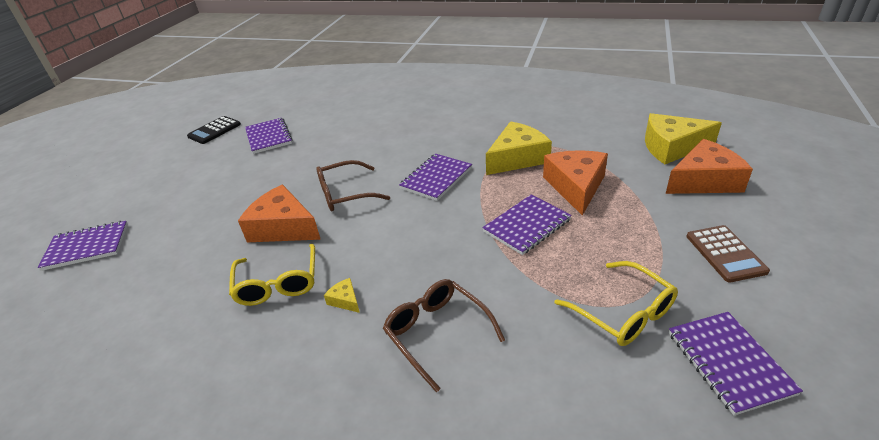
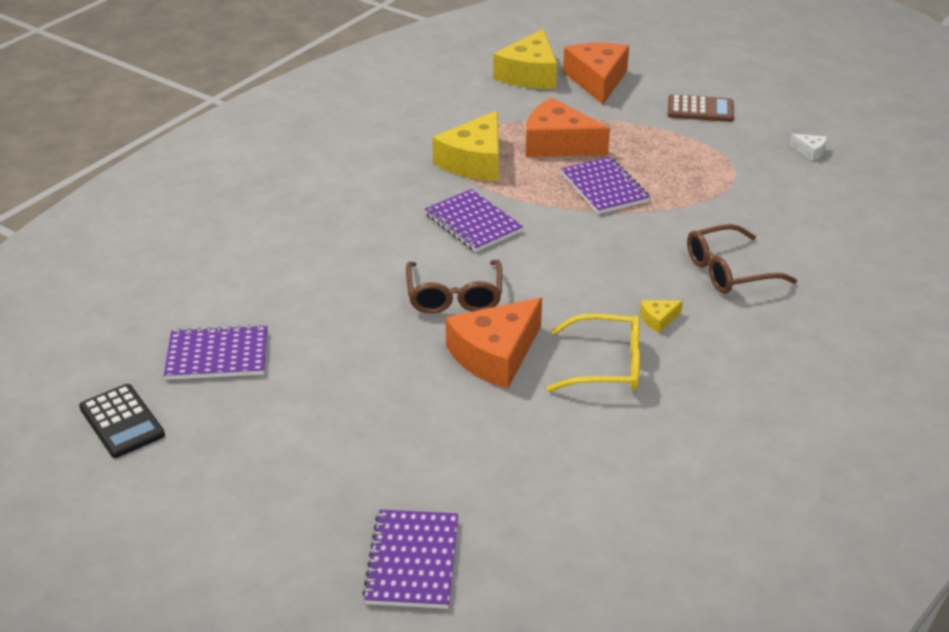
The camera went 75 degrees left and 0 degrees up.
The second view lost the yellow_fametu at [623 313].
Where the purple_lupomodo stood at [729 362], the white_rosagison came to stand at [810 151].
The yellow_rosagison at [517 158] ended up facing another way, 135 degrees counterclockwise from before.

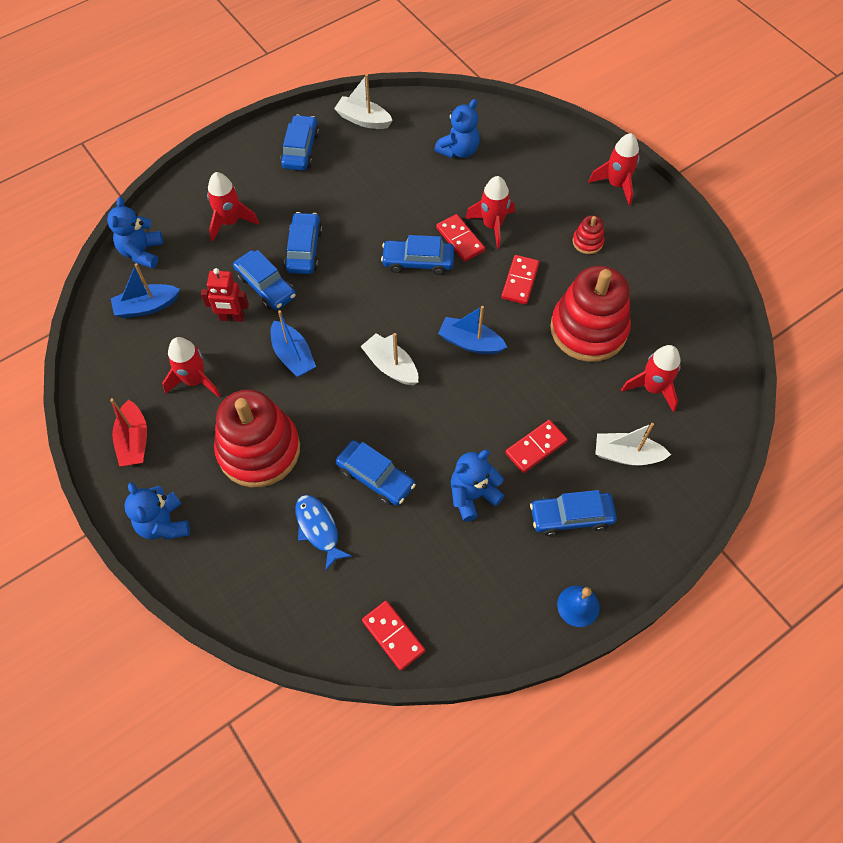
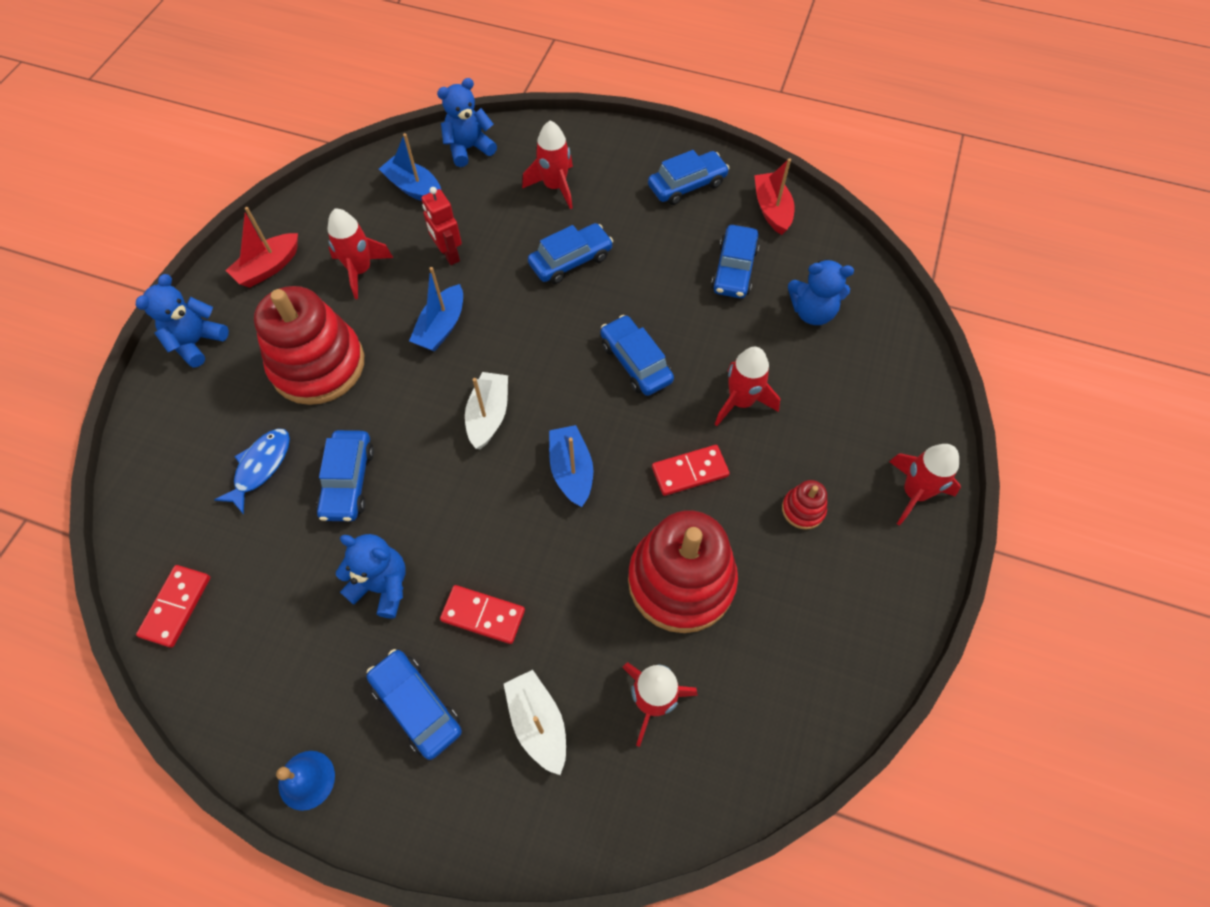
The camera went 55 degrees right and 0 degrees up.
The second view lost the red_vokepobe at [460 239].
The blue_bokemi ended up elsewhere, having gone from [266 286] to [734 269].
What was the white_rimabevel at [363 120] turned into the red_rimabevel at [772 209].

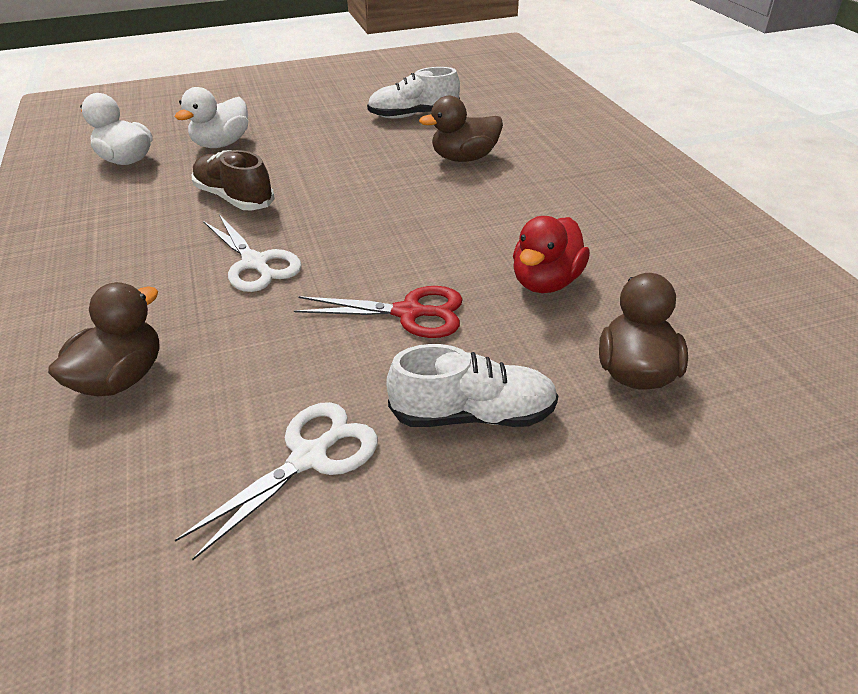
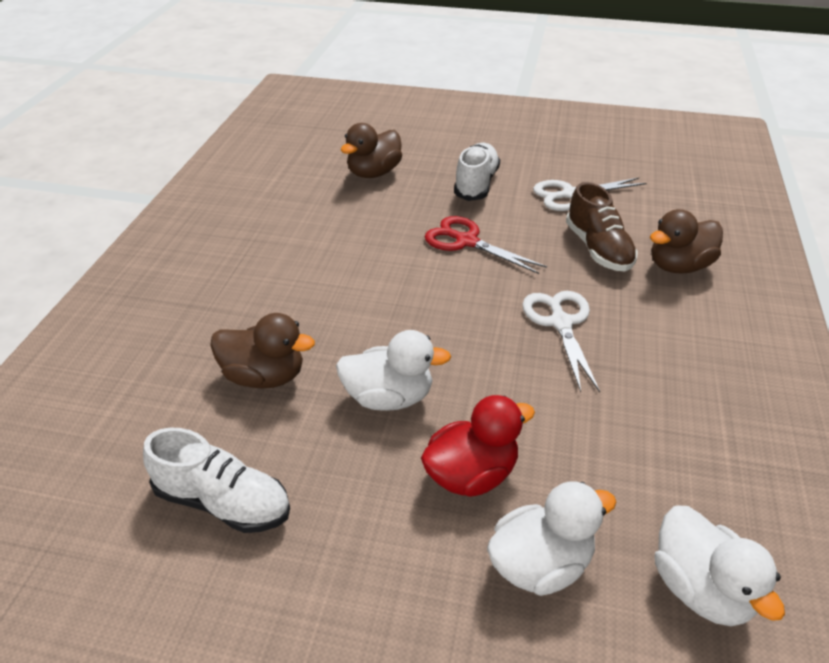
The camera went 150 degrees left and 0 degrees up.
The second view gained the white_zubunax at [389 398].
The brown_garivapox ended up elsewhere, having gone from [234 198] to [598 249].
The red_zubunax ended up elsewhere, having gone from [546 282] to [471 475].
The white_garivapox at [473 414] ended up facing another way, 75 degrees clockwise from before.

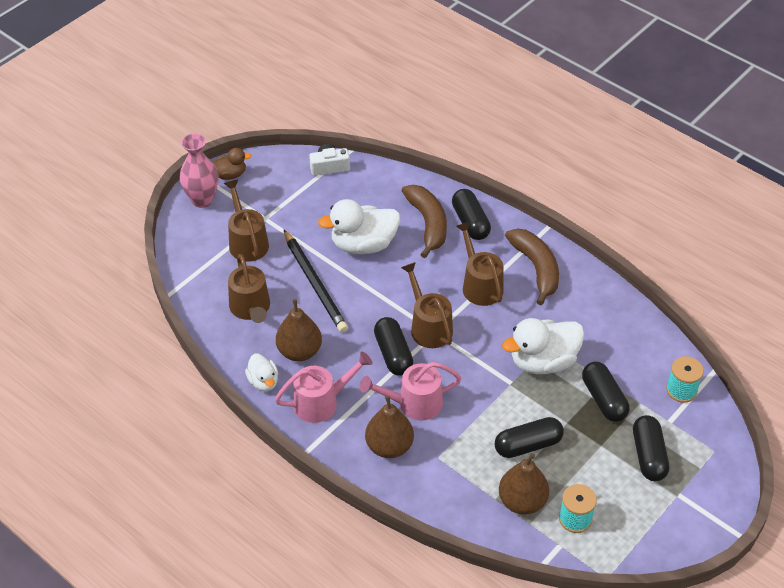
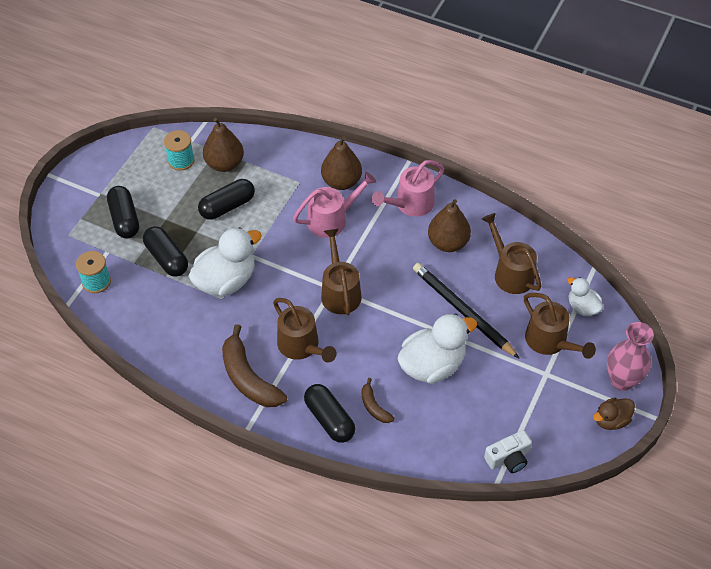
The camera went 165 degrees right and 5 degrees up.
The second view lost the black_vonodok at [393 354].
The white_zubunax ended up elsewhere, having gone from [263 382] to [582 307].
The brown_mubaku at [428 326] ended up facing another way, 150 degrees counterclockwise from before.
The size of the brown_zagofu at [428 224] changed by a factor of 0.52.

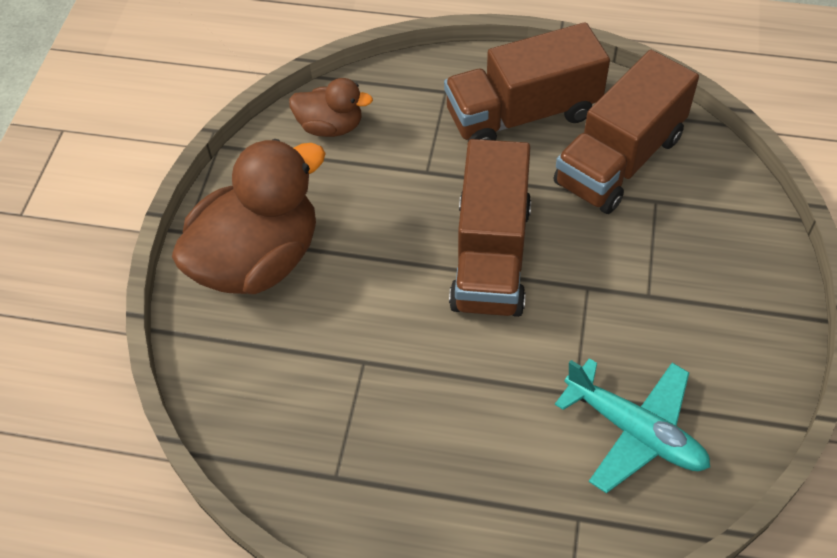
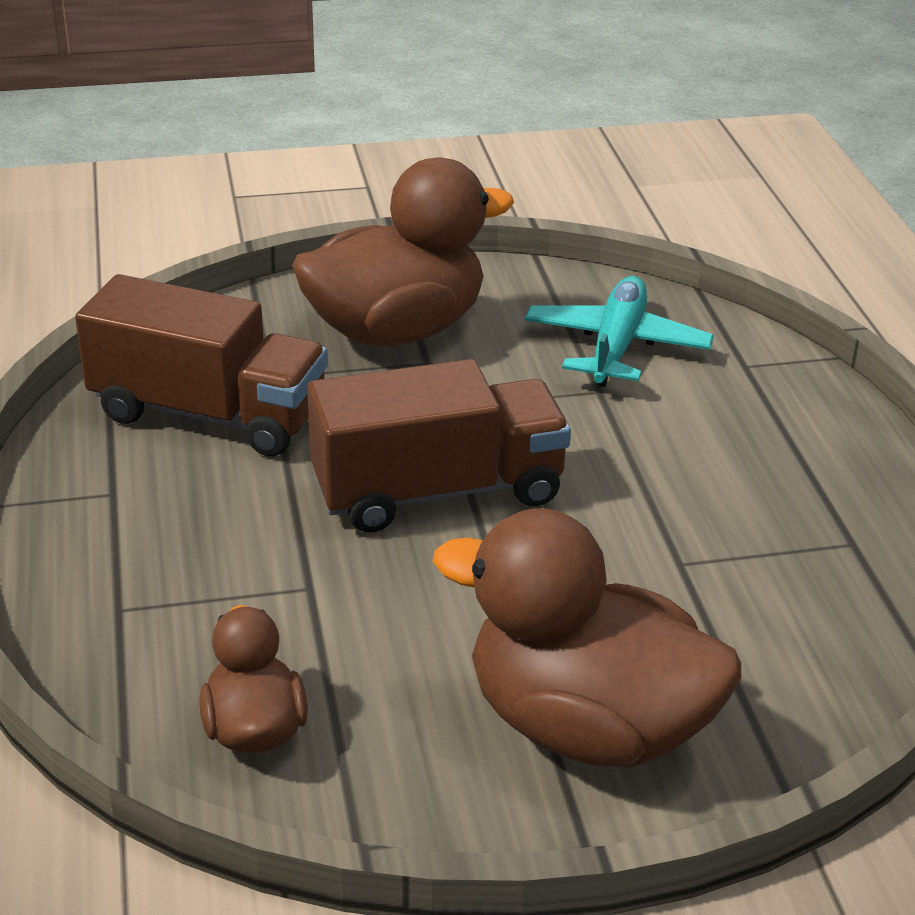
The camera went 115 degrees left and 20 degrees down.
The second view lost the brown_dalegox at [522 114].
The second view gained the brown_zubunax at [396 331].

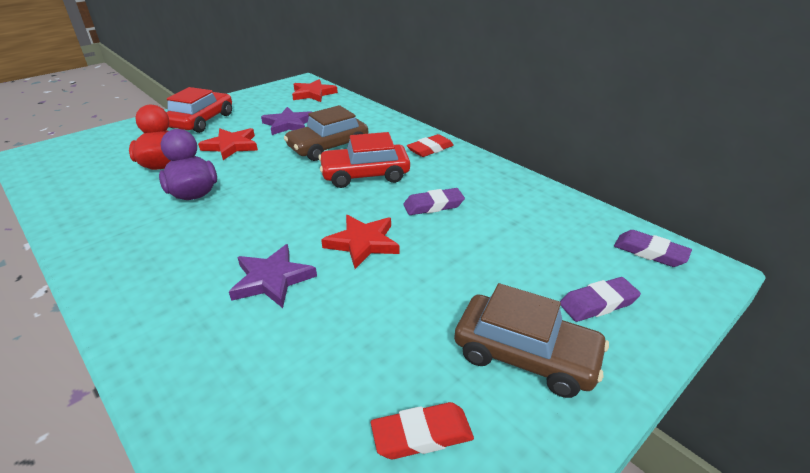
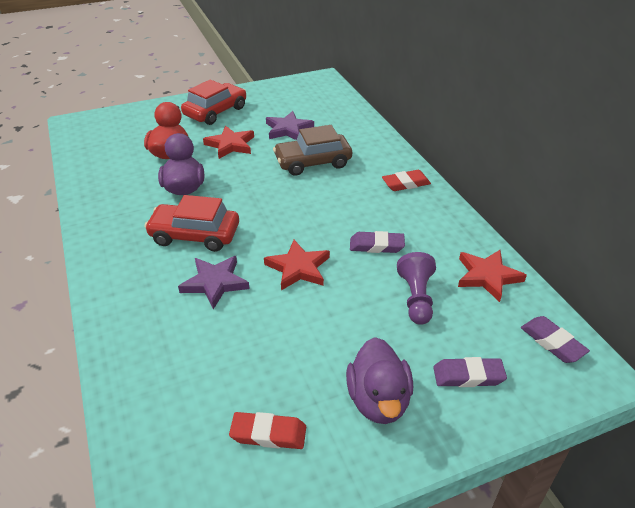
The camera went 20 degrees right and 5 degrees up.
The second view gained the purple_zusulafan at [416 298].
The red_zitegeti ended up elsewhere, having gone from [313 94] to [487 276].
The red_bokemi ended up elsewhere, having gone from [365 175] to [195 235].
Where the brown_bokemi stood at [525 355], the purple_zubunax came to stand at [378 400].

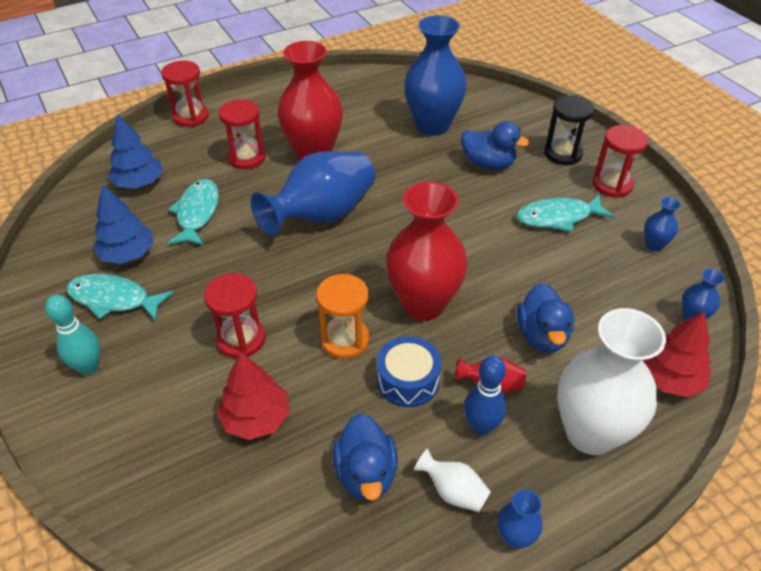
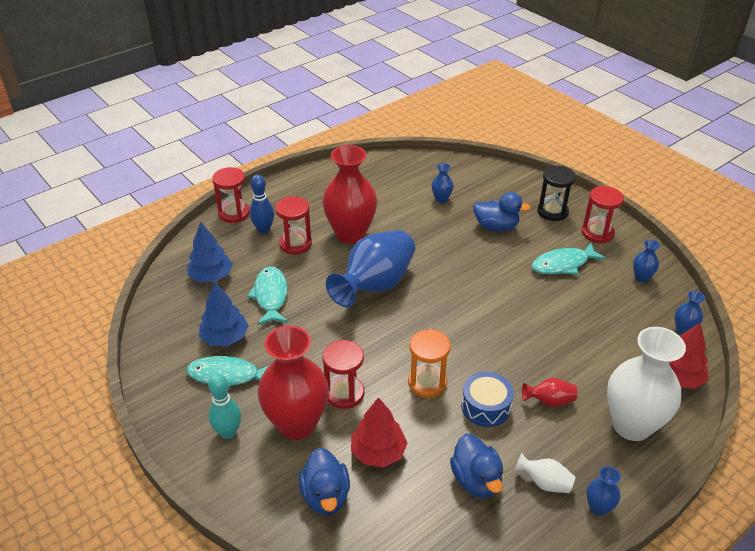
The camera went 10 degrees left and 5 degrees down.
The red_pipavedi ended up elsewhere, having gone from [423 304] to [297 424].
The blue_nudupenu ended up elsewhere, having gone from [481 426] to [264 230].
The blue_zubunax ended up elsewhere, having gone from [542 335] to [325 496].
The size of the blue_pipavedi at [432 125] changed by a factor of 0.44.

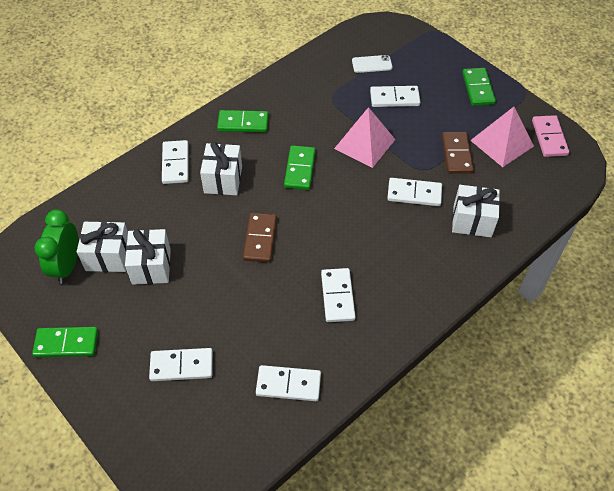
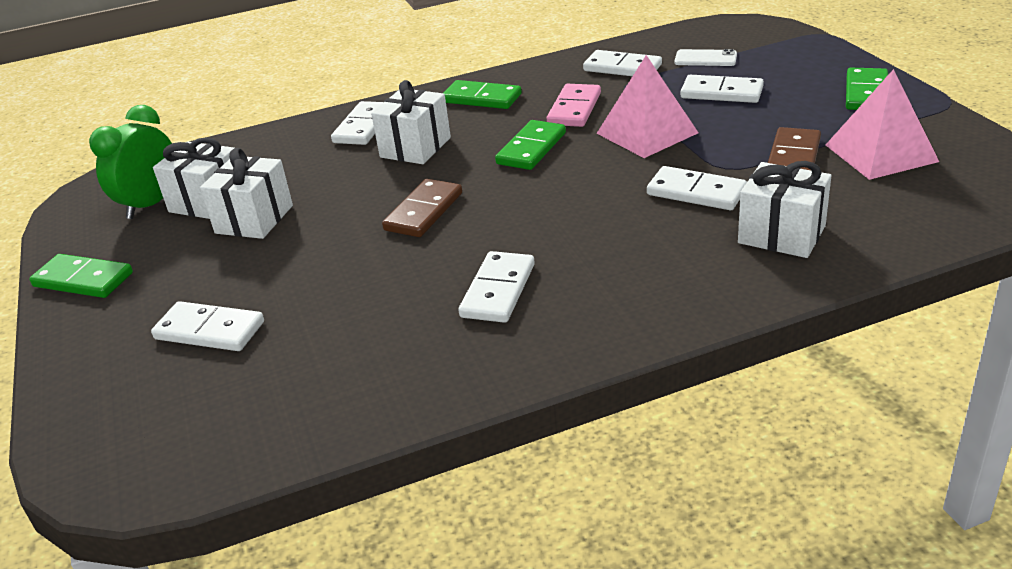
The camera went 25 degrees right and 20 degrees down.
The white_vokepobe ended up elsewhere, having gone from [288 385] to [622 68].
The pink_vokepobe ended up elsewhere, having gone from [549 138] to [574 109].

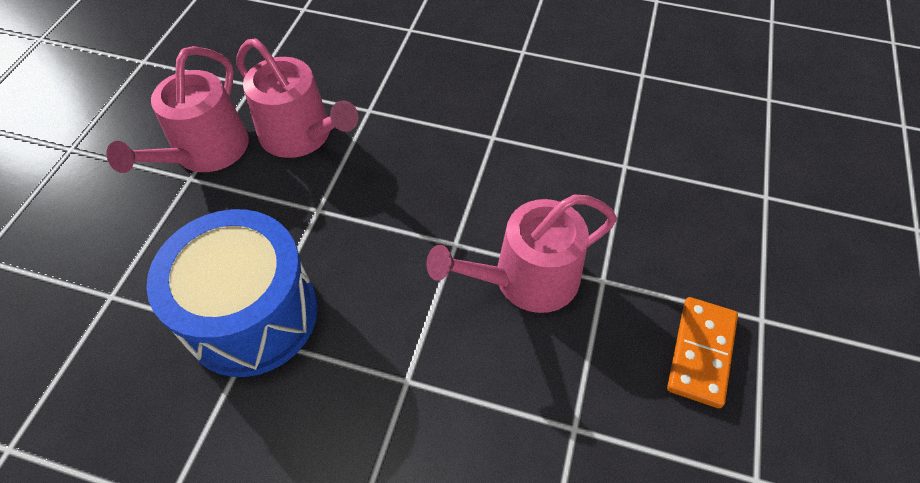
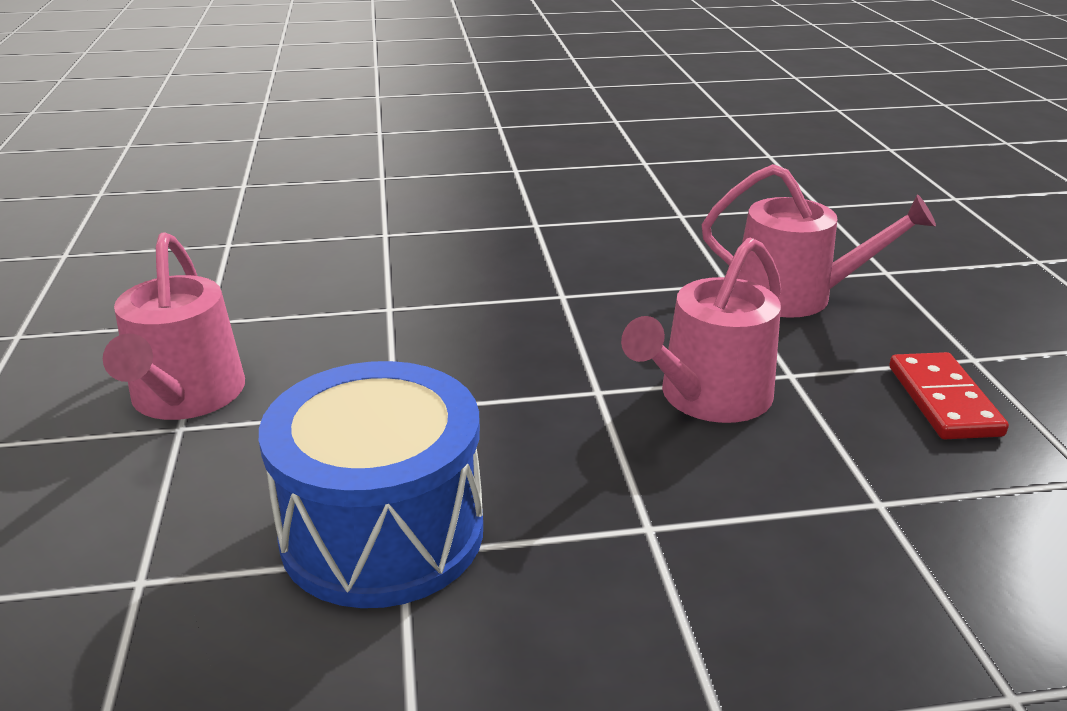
The camera went 25 degrees left and 25 degrees down.
The pink_mubaku ended up elsewhere, having gone from [301 135] to [795 296].
What was the orange_vokepobe at [700 353] turned into the red_vokepobe at [943 400].

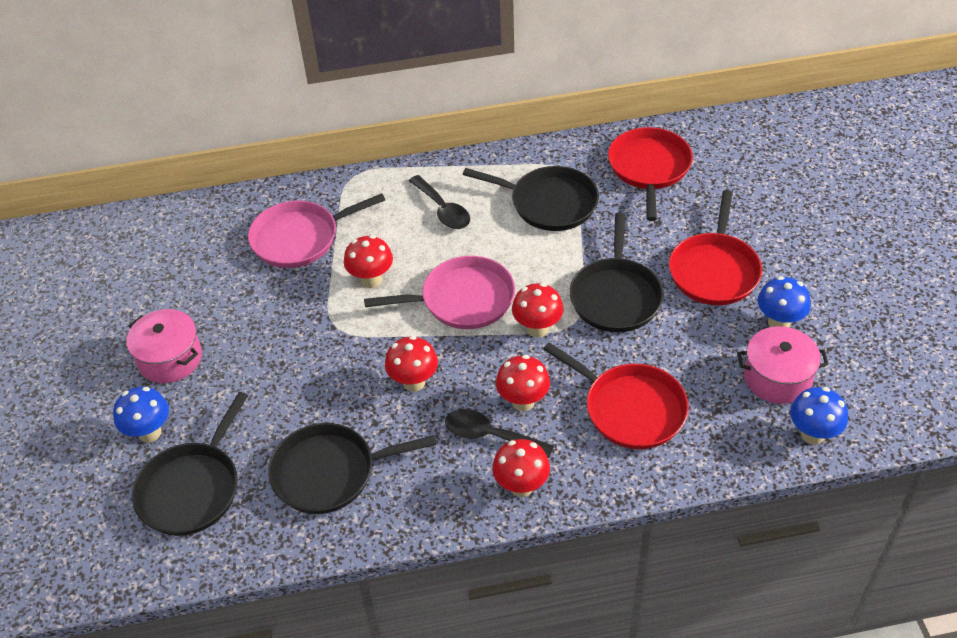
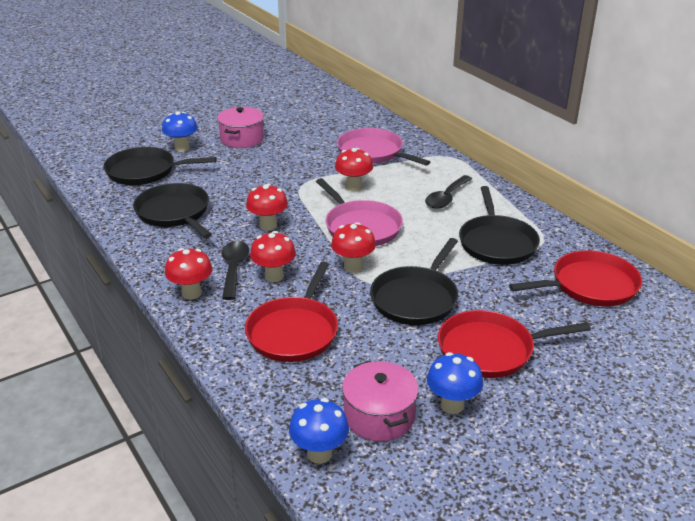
The camera went 65 degrees right and 15 degrees down.
The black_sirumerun at [615 296] ended up facing another way, 45 degrees counterclockwise from before.

